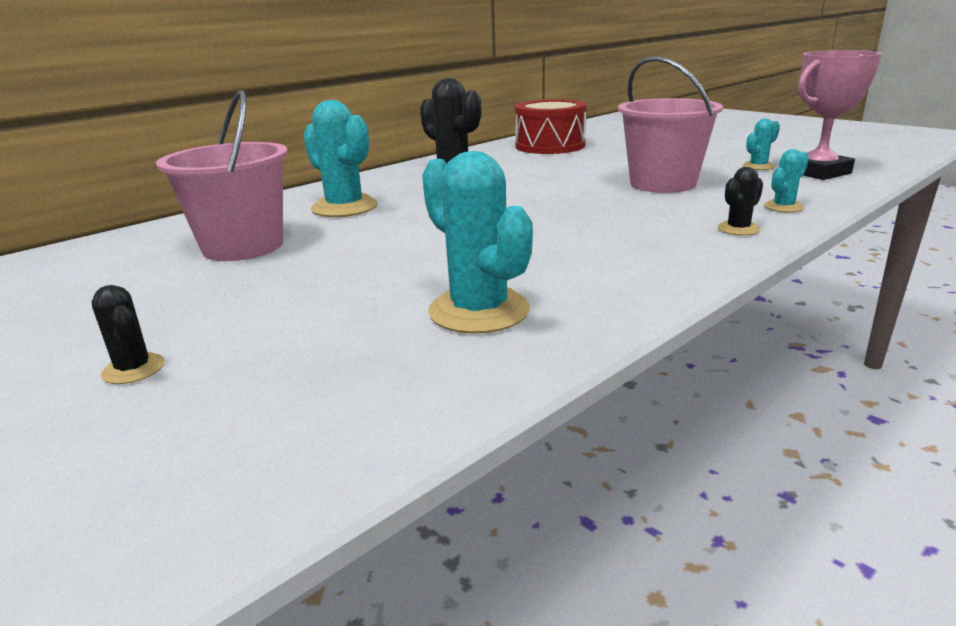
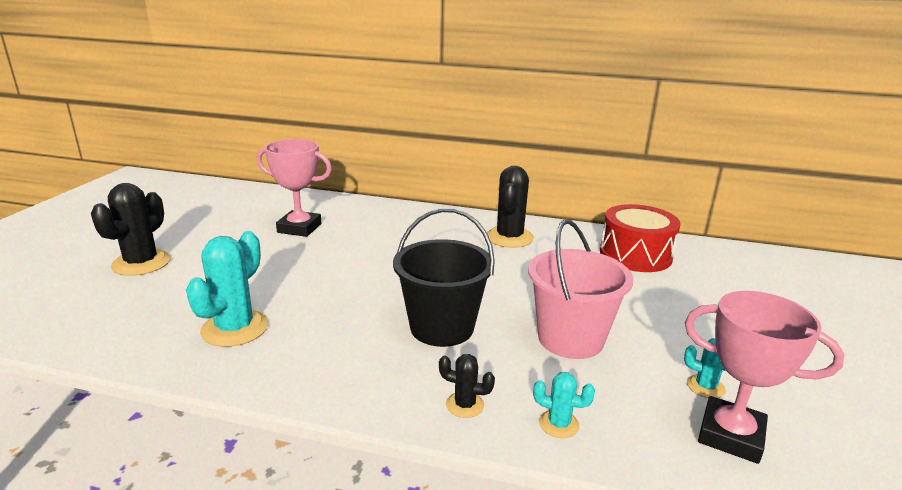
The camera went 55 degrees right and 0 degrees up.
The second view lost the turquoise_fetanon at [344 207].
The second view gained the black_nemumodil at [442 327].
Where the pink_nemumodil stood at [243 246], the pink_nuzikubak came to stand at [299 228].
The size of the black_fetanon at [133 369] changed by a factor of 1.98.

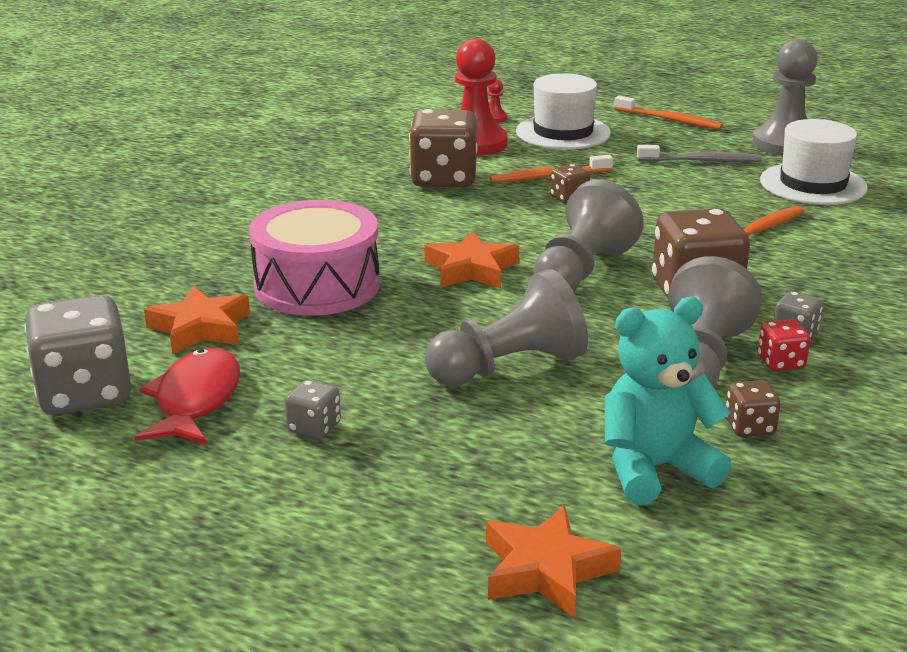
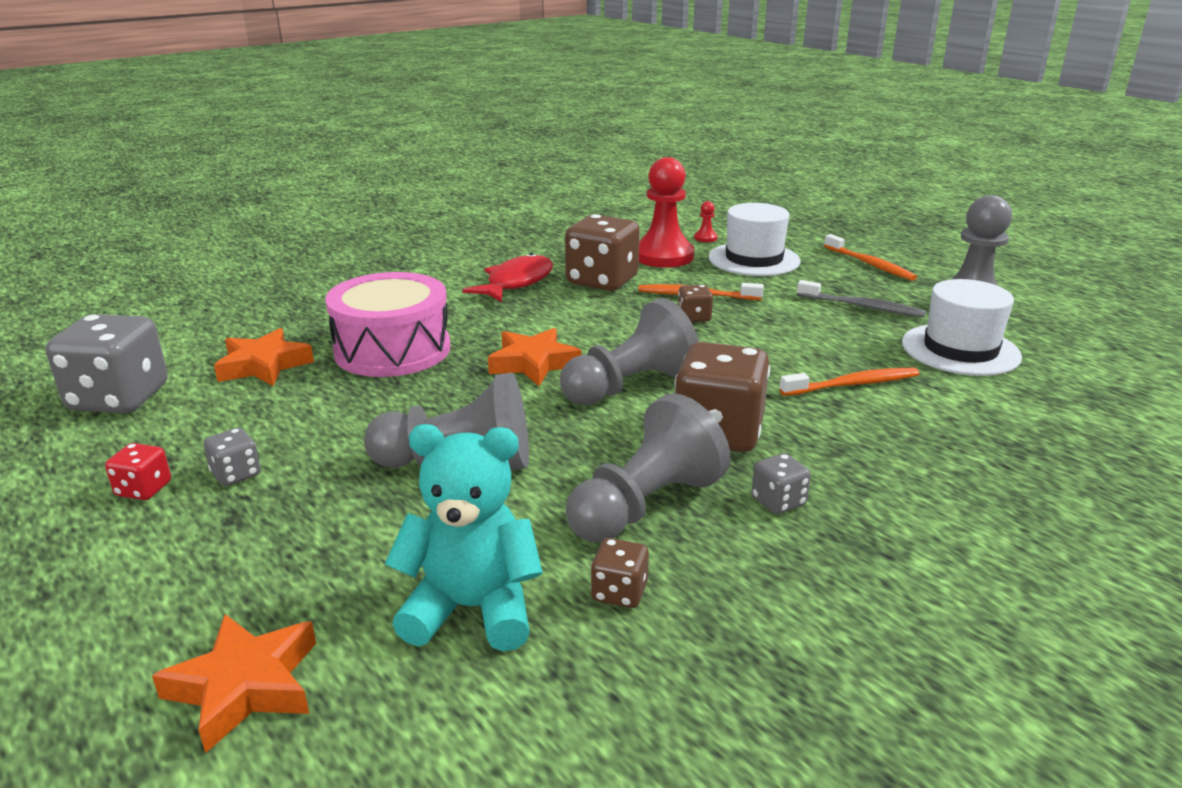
The camera went 25 degrees right and 0 degrees up.
The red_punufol ended up elsewhere, having gone from [195 400] to [516 282].
The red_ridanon ended up elsewhere, having gone from [780 363] to [144 489].

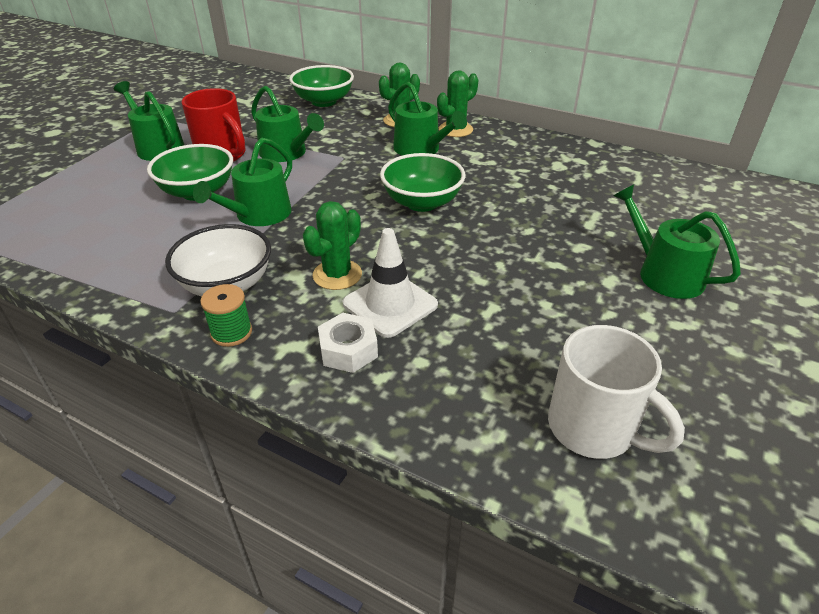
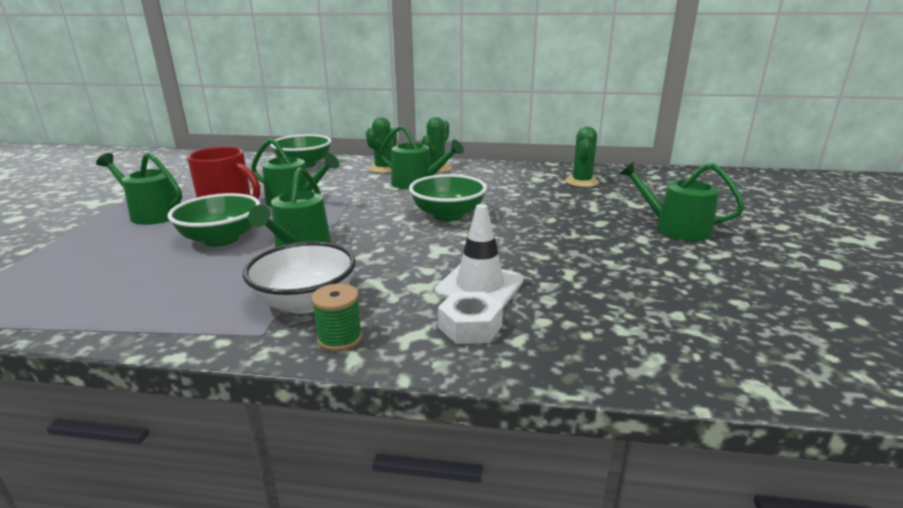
The camera went 20 degrees left and 15 degrees down.
The second view lost the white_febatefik at [594 429].
The green_fetanon ended up elsewhere, having gone from [337 275] to [581 182].

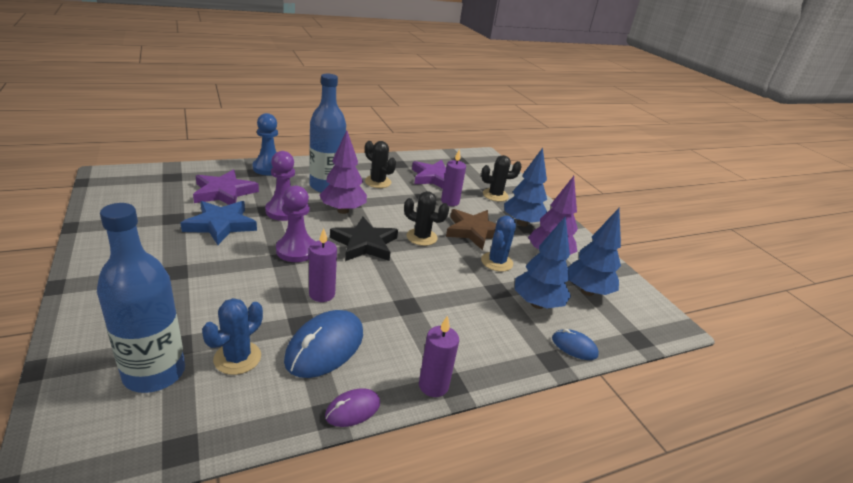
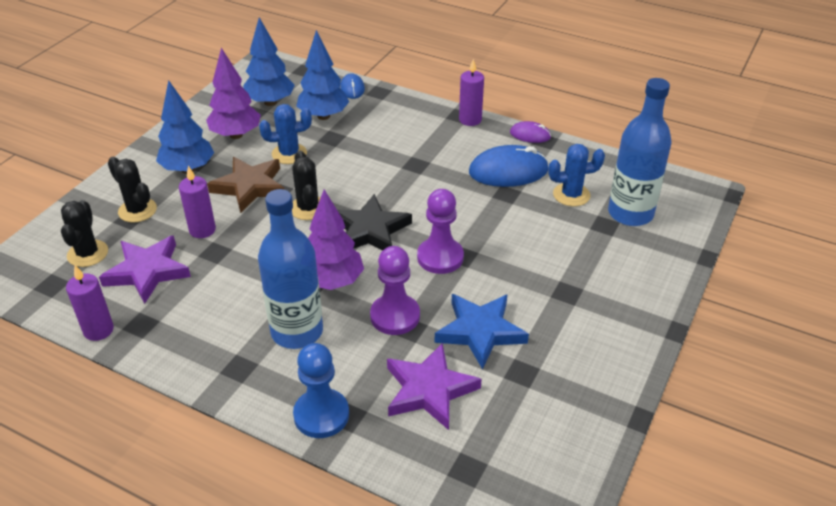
The camera went 125 degrees left and 10 degrees up.
The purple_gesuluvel ended up elsewhere, having gone from [322 294] to [98 330].
The black_fetanon ended up elsewhere, having gone from [378 182] to [87 253].

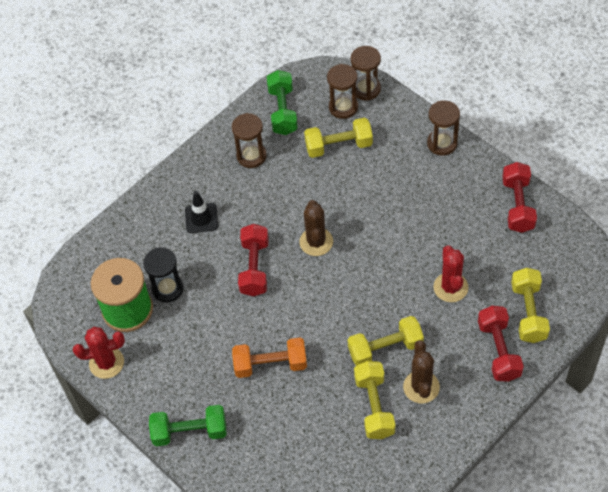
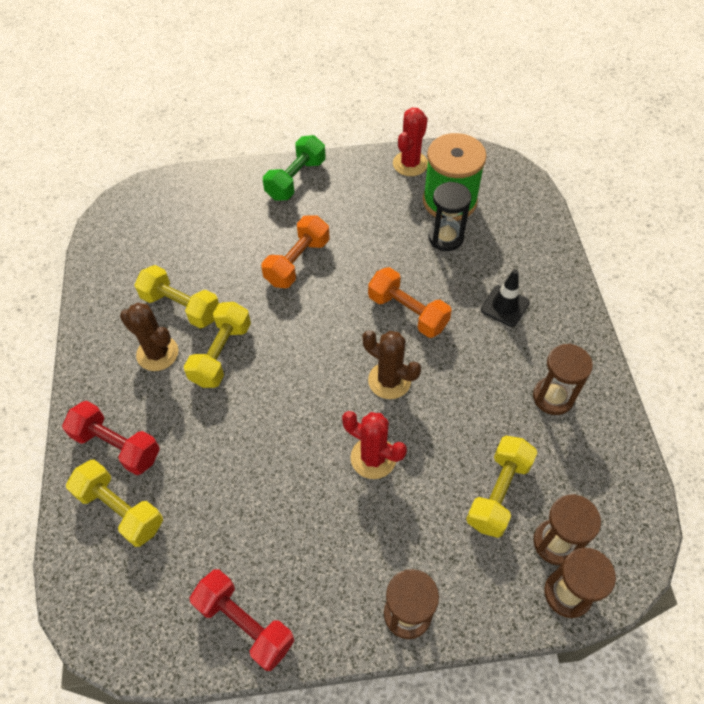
The camera went 125 degrees right and 0 degrees up.
The second view lost the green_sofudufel at [282 111].
The red_fetanon ended up elsewhere, having gone from [450 287] to [373 458].
What was the red_sofudufel at [254 267] turned into the orange_sofudufel at [407 312].

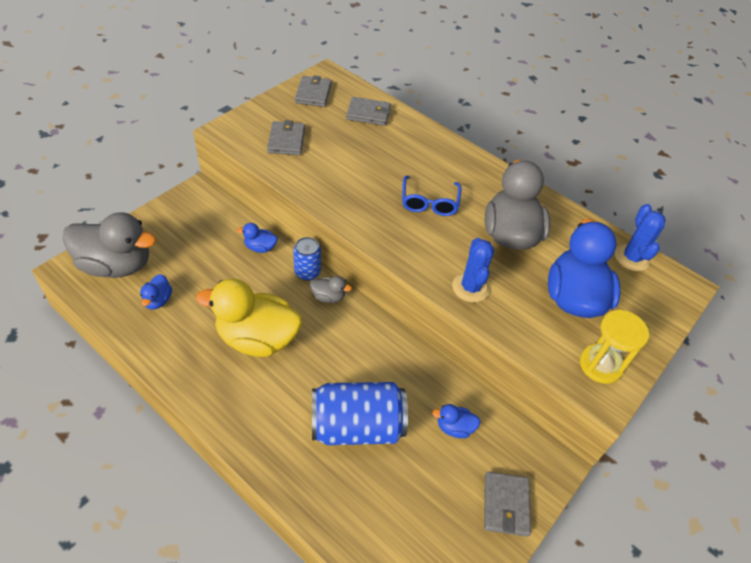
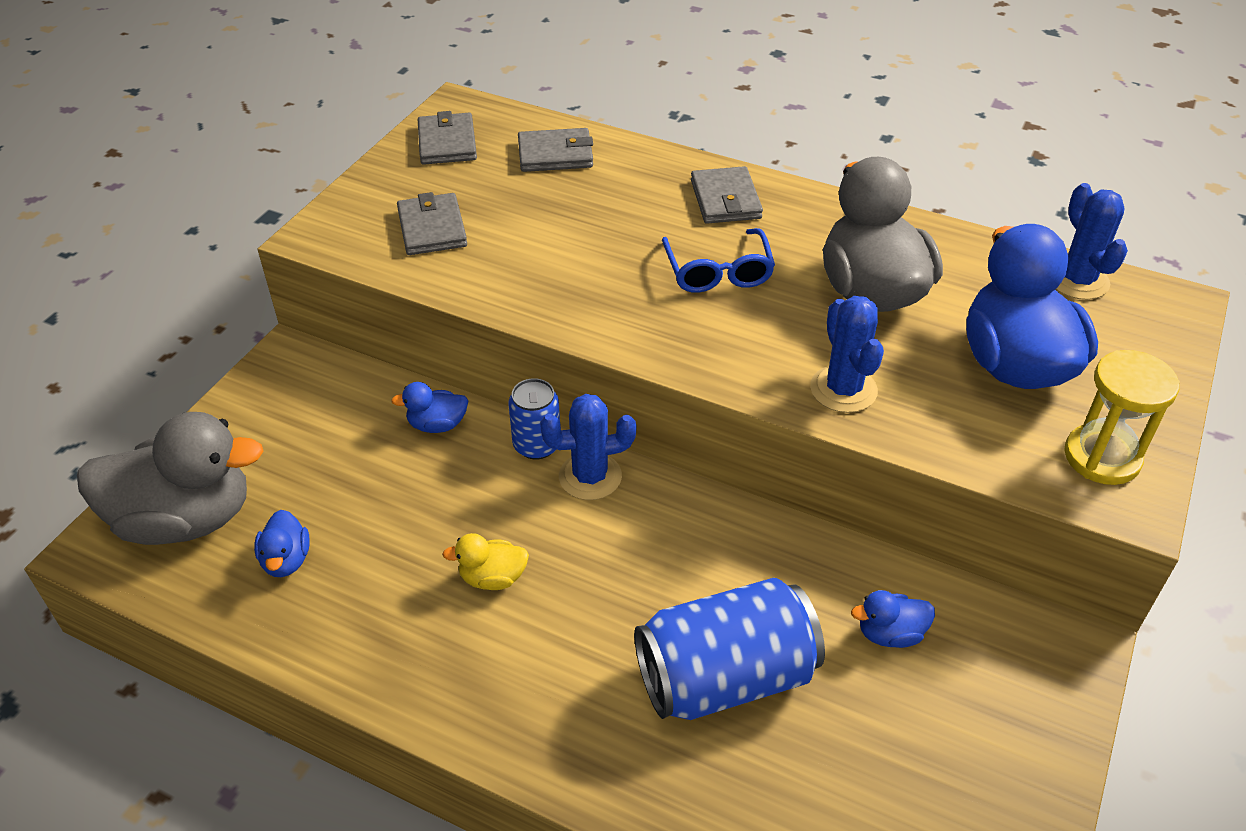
The camera went 10 degrees left and 5 degrees down.
The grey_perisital ended up elsewhere, having gone from [506 505] to [725 199].
Where the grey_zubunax stood at [328 297], the blue_fetanon came to stand at [590 476].
The size of the yellow_zubunax at [257 338] changed by a factor of 0.44.

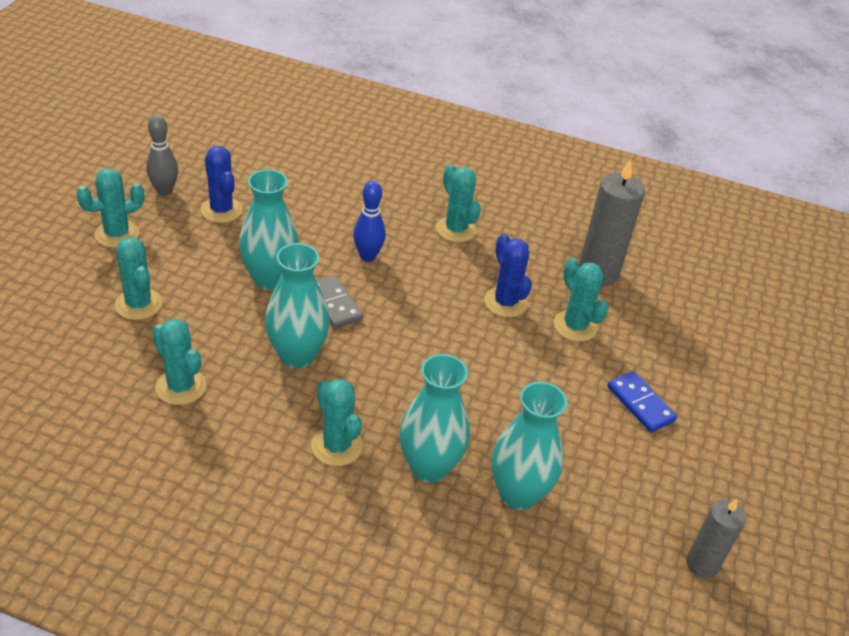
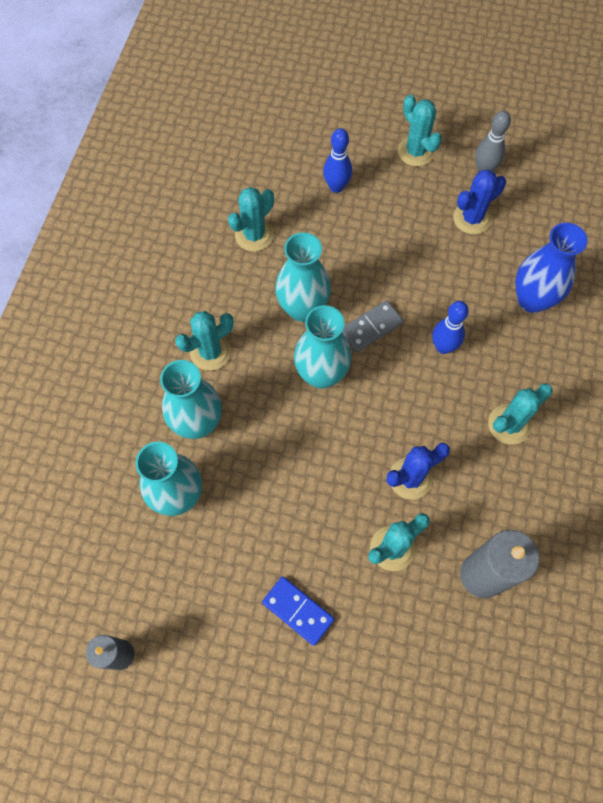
The camera went 90 degrees right and 25 degrees up.
The second view gained the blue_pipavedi at [532 300].
The turquoise_pipavedi ended up elsewhere, having gone from [269 279] to [321 374].
Where the turquoise_fetanon stood at [138 304], the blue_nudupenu came to stand at [336 187].
The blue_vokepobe at [640 404] ended up facing another way, 75 degrees clockwise from before.

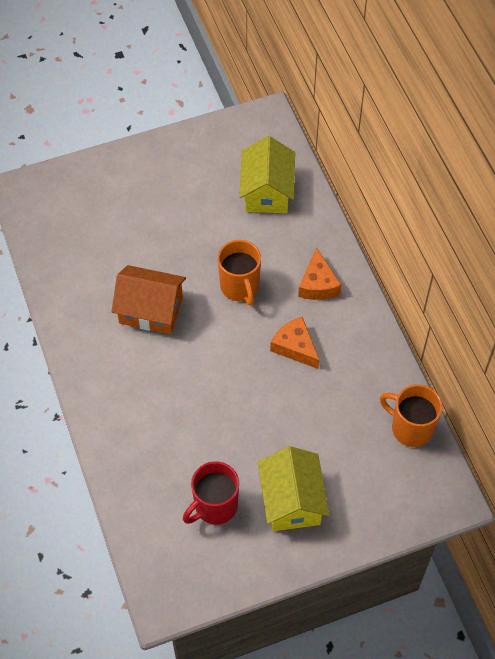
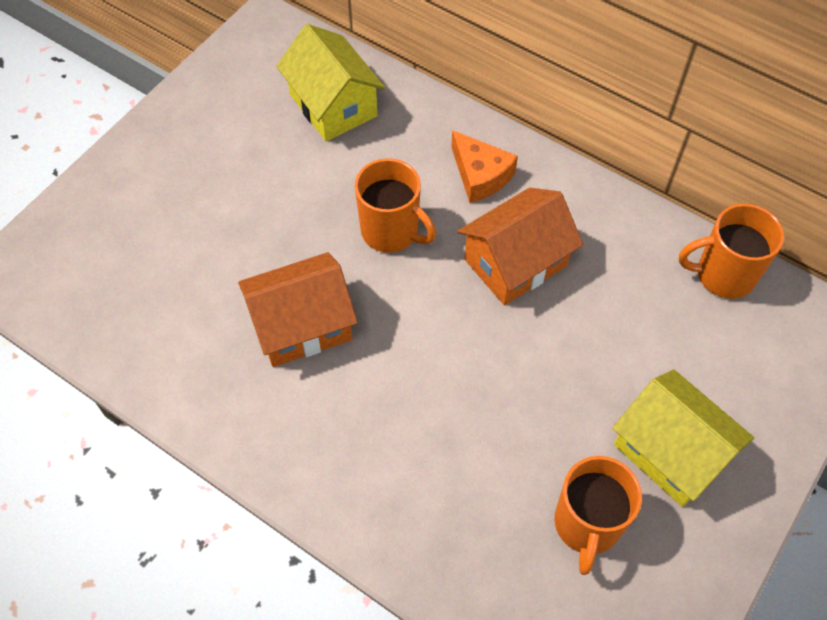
The camera went 35 degrees left and 0 degrees up.
Where the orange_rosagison stood at [295 347], the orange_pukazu came to stand at [515 263].
What was the red_febatefik at [215 506] turned into the orange_febatefik at [587 524].

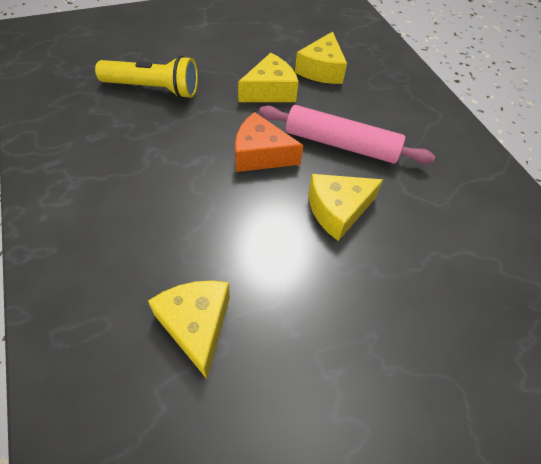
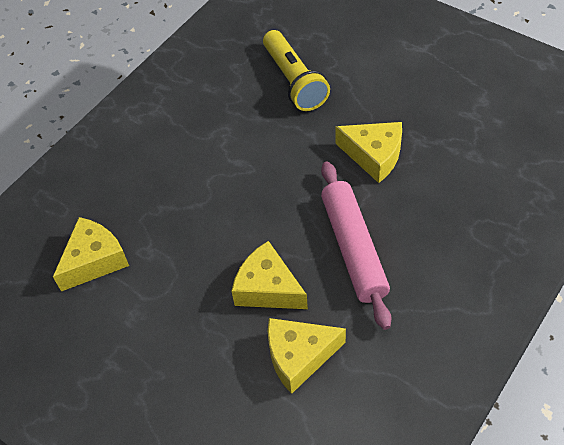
The camera went 65 degrees right and 0 degrees up.
The second view lost the orange_rosagison at [260 155].
The yellow_rosagison ended up elsewhere, having gone from [321 70] to [299 356].

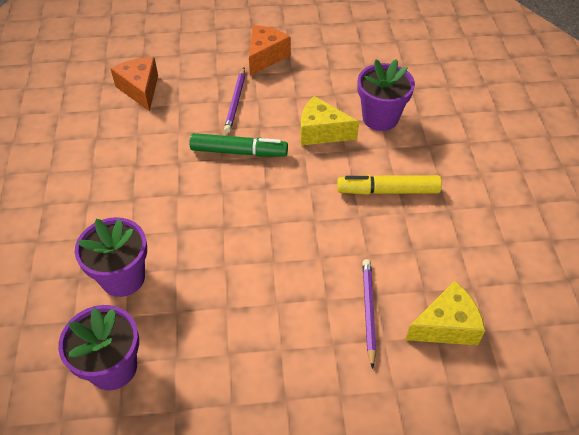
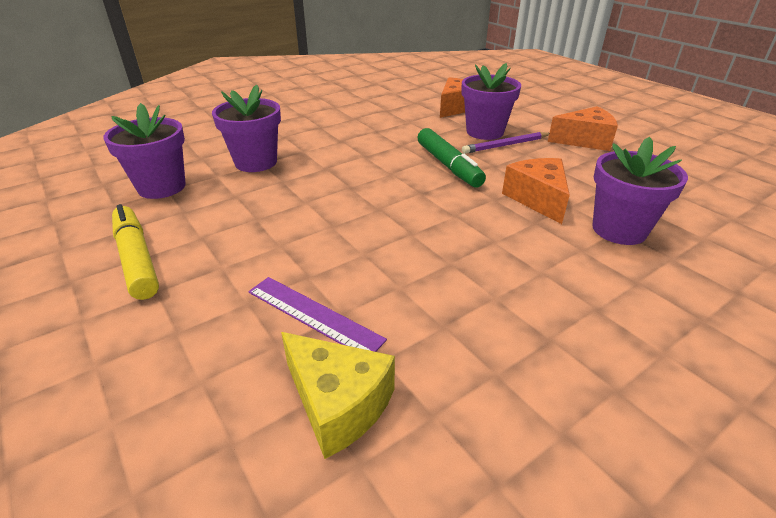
The camera went 60 degrees right and 15 degrees down.
The second view gained the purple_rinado at [484 132].
The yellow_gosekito ended up elsewhere, having gone from [388 191] to [137 259].
Where the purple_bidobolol stood at [368 311], the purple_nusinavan came to stand at [313 315].
What was the yellow_rosagison at [321 132] turned into the orange_rosagison at [537 199].

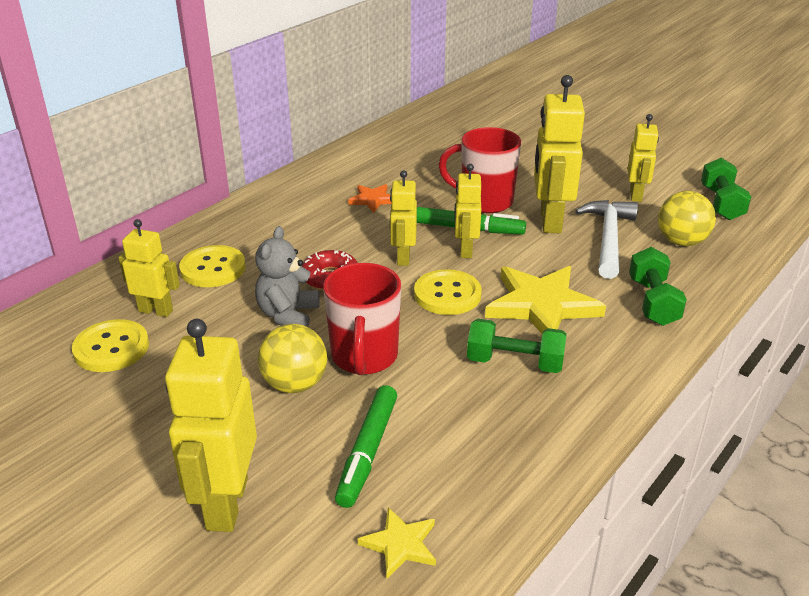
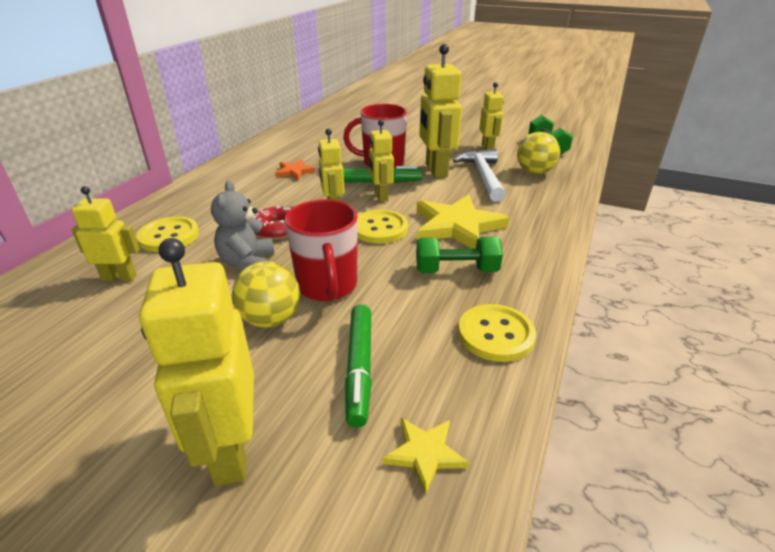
The camera went 15 degrees left and 0 degrees up.
The second view lost the green_sofudufel at [653 302].
The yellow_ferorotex ended up elsewhere, having gone from [111 348] to [495 334].

